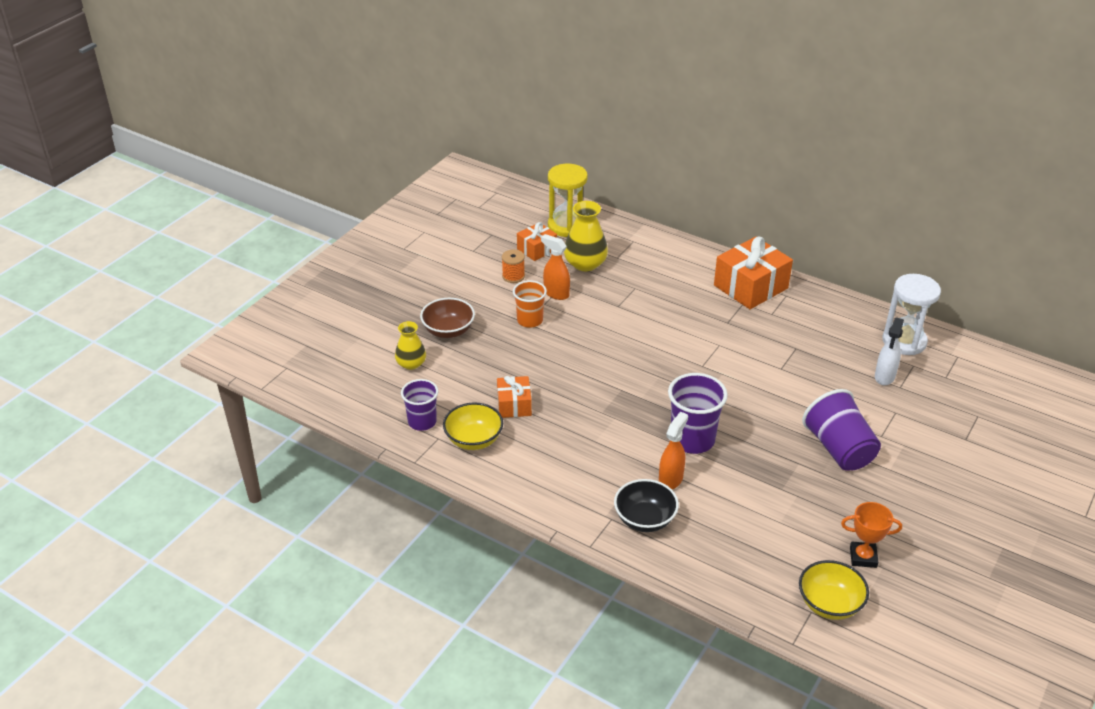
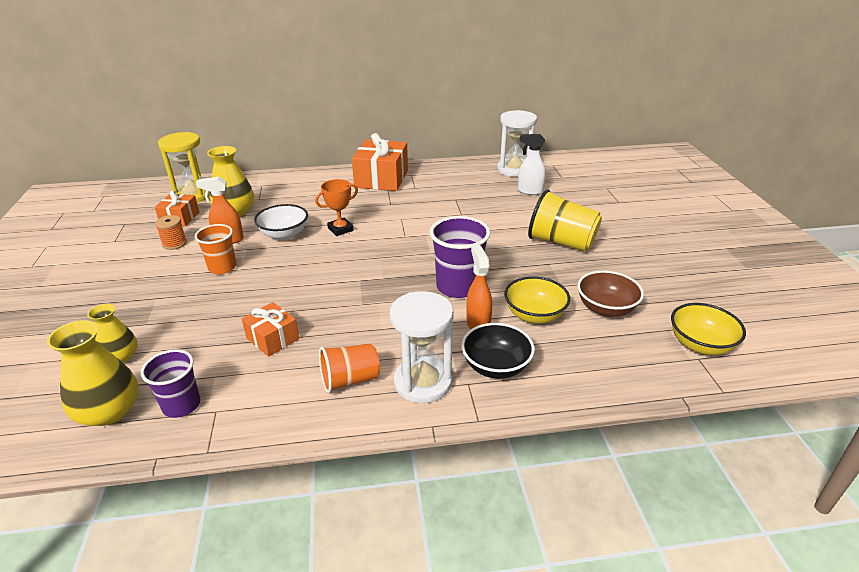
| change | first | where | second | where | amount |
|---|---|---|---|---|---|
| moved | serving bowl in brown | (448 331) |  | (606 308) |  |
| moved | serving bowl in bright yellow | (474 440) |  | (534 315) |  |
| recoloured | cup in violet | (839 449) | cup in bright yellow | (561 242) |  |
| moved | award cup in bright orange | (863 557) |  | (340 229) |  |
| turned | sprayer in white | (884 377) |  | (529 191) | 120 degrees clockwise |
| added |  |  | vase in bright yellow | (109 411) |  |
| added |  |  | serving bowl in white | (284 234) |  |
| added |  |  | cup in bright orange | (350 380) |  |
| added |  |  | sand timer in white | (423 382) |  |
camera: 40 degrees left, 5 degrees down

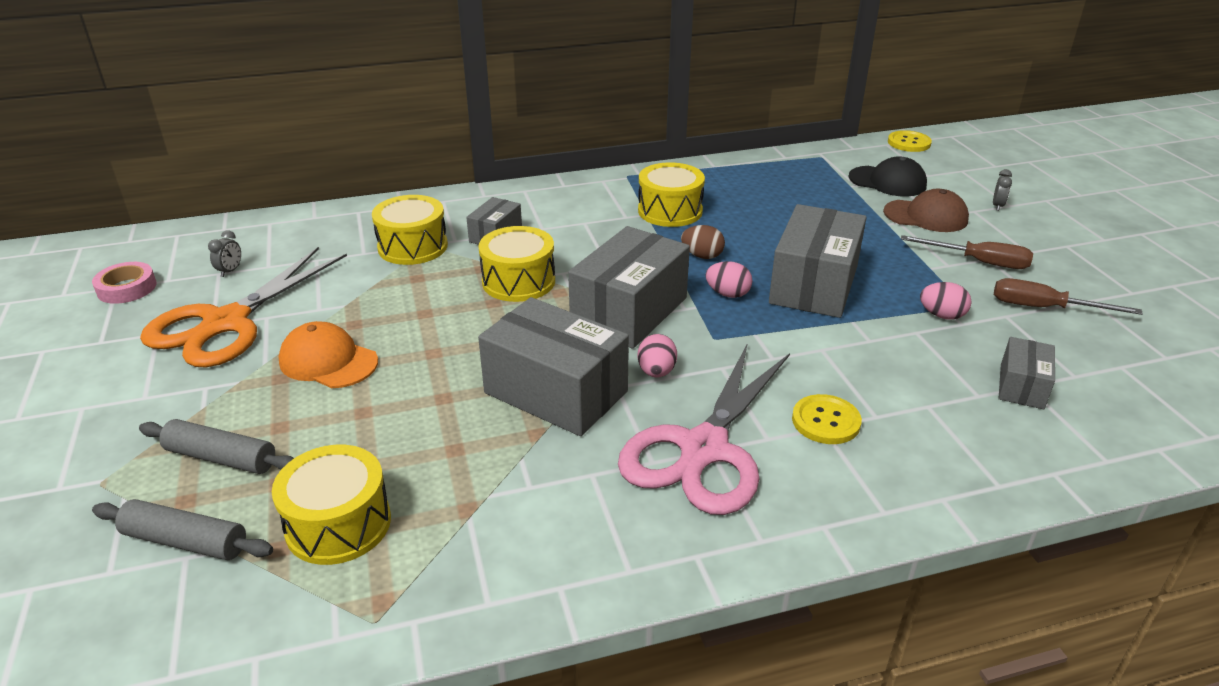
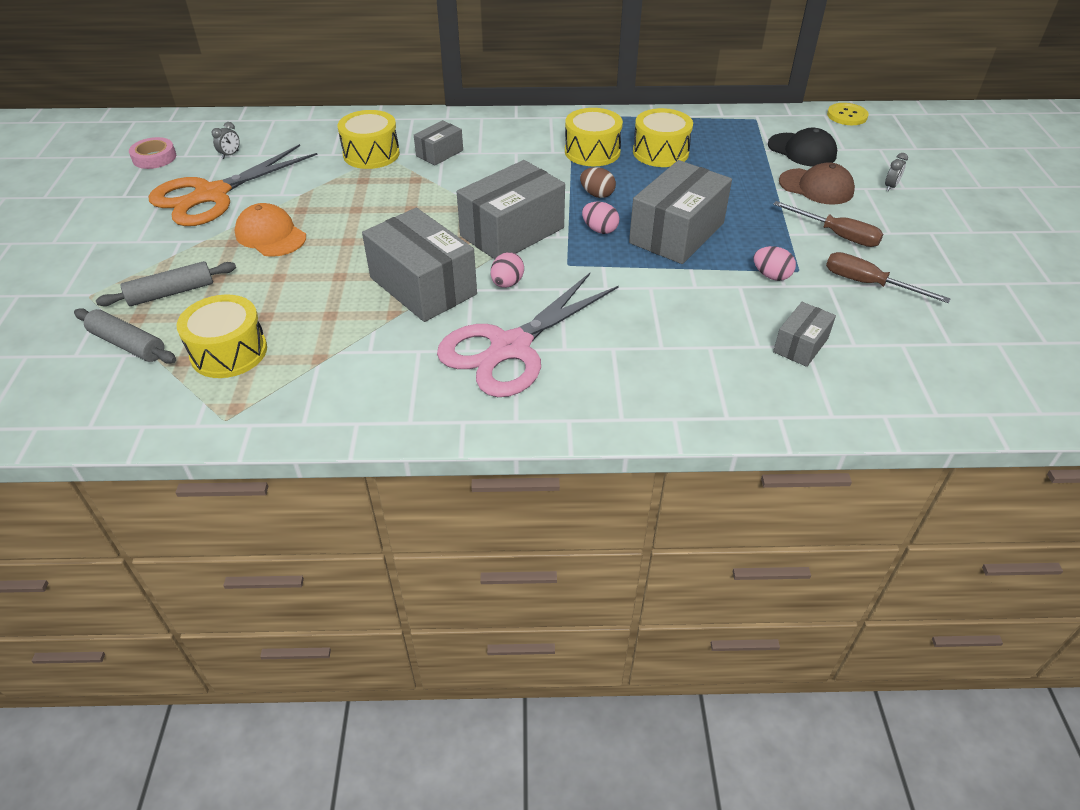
| change | first | where | second | where | amount |
|---|---|---|---|---|---|
| turned | rolling pin in grey | (221 458) |  | (171 293) | 60 degrees counterclockwise |
| moved | drum in bright yellow | (518 281) |  | (660 152) |  |
| removed | button in bright yellow | (826 421) |  |  |  |
camera: 15 degrees right, 10 degrees up

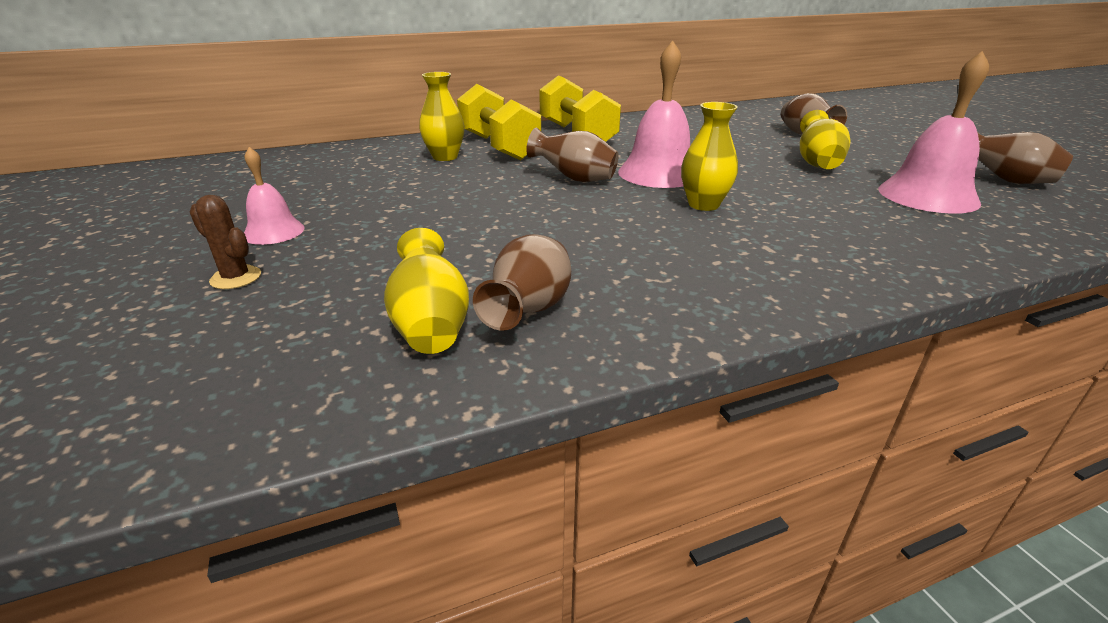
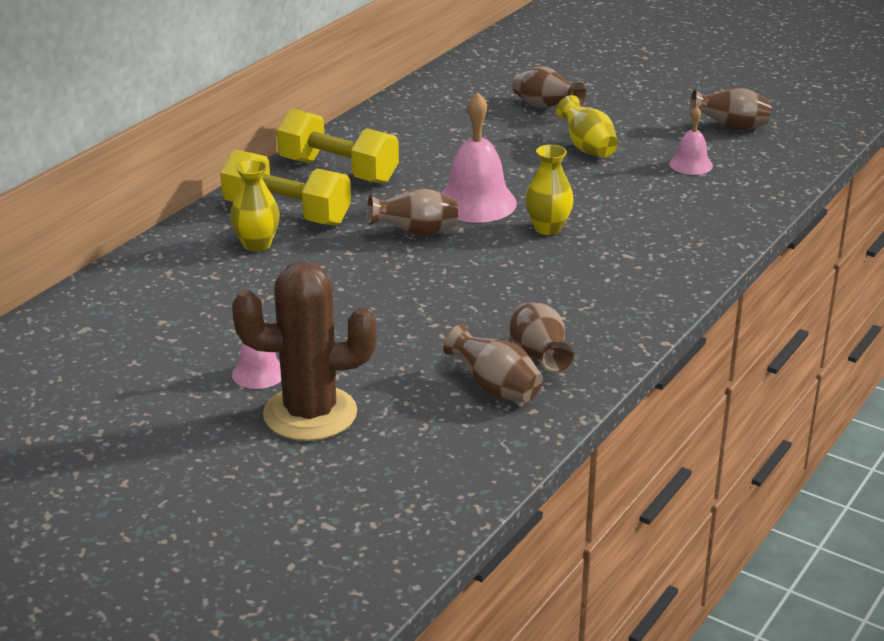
| change | first | where | second | where | amount |
|---|---|---|---|---|---|
| resized | prickly plant in brown | (236 278) |  | (310 414) | x2.37 |
| recoloured | vase in bright yellow | (431 325) | vase in brown | (495 389) |  |
| resized | school bell in rose-pink | (928 195) |  | (691 164) | x0.56 |
camera: 35 degrees left, 0 degrees up

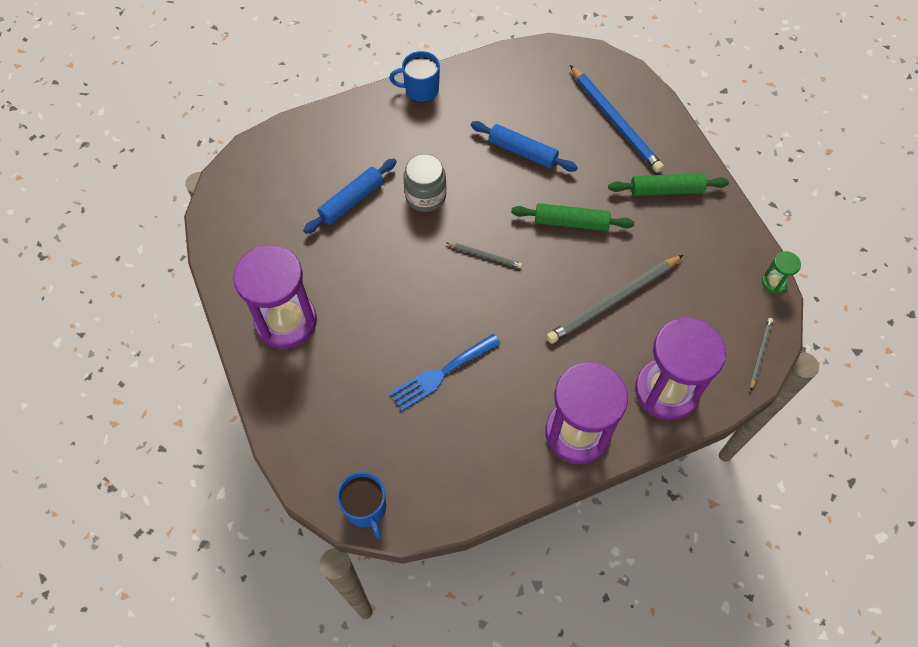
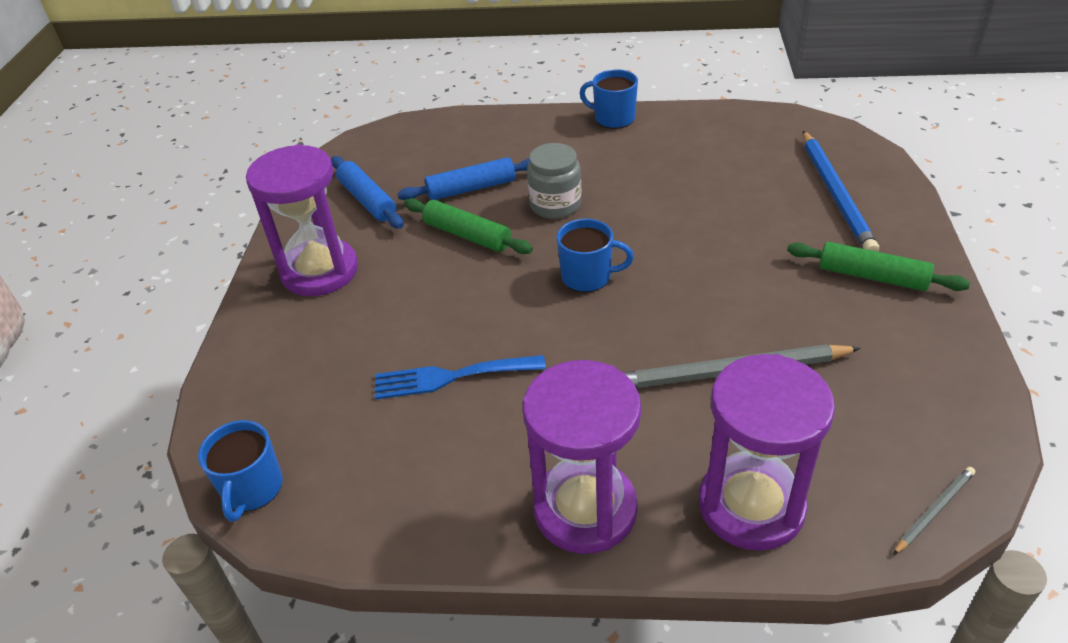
| change | first | where | second | where | amount |
|---|---|---|---|---|---|
| replaced | wooden pencil in grey | (485 256) | mug in cobalt | (587 277) |  |
| moved | rolling pin in cobalt | (522 151) |  | (368 200) |  |
| moved | rolling pin in emerald | (571 222) |  | (467 235) |  |
| removed | sand timer in emerald | (774 282) |  |  |  |
camera: 30 degrees right, 20 degrees down

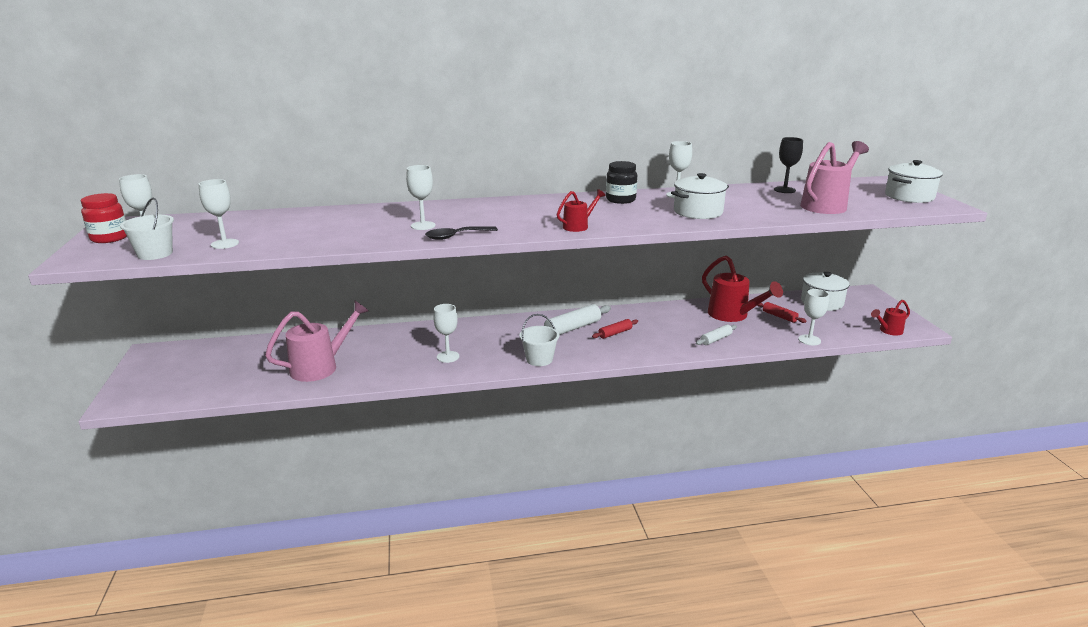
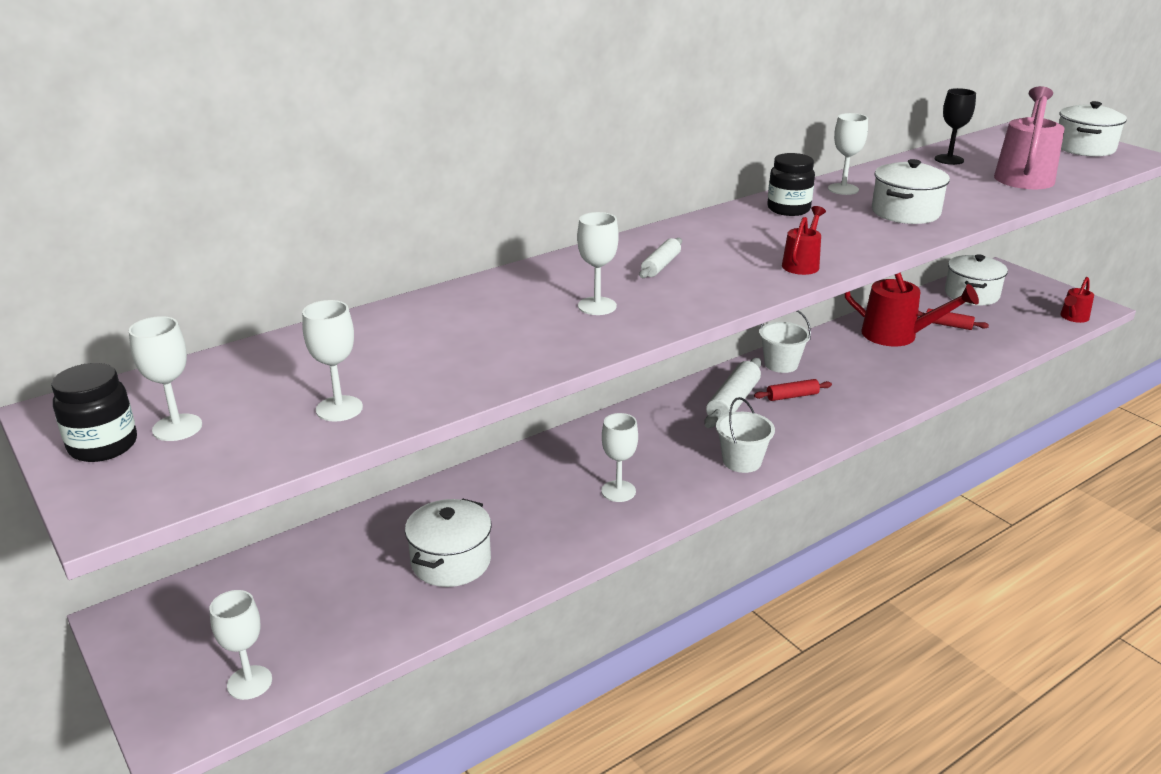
| change | first | where | second | where | amount |
|---|---|---|---|---|---|
| recoloured | jar in red | (110 238) | jar in ebony | (103 446) |  |
| moved | pail in white | (155 254) |  | (781 364) |  |
| replaced | watering can in rose-pink | (320 367) | stockpot in white | (451 561) |  |
| removed | teaspoon in ebony | (456 236) |  |  |  |
| turned | rolling pin in red | (615 333) |  | (792 396) | 45 degrees clockwise |
| moved | rolling pin in white | (716 339) |  | (660 265) |  |
| moved | wine glass in white | (809 340) |  | (249 682) |  |
camera: 25 degrees left, 5 degrees up

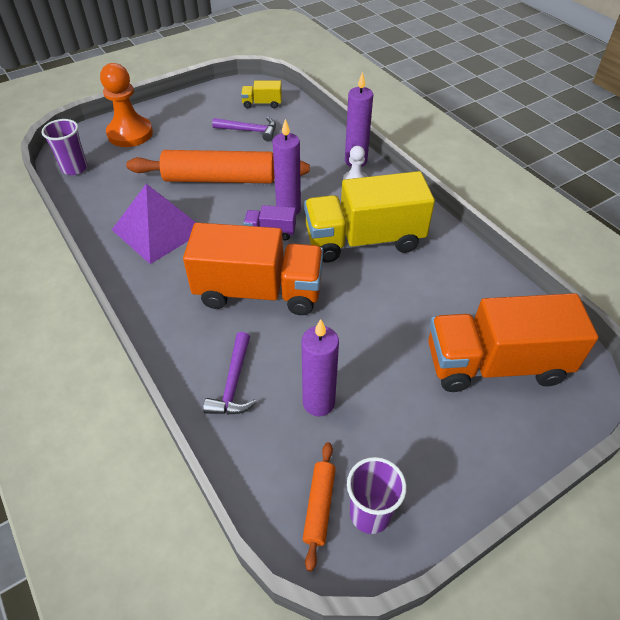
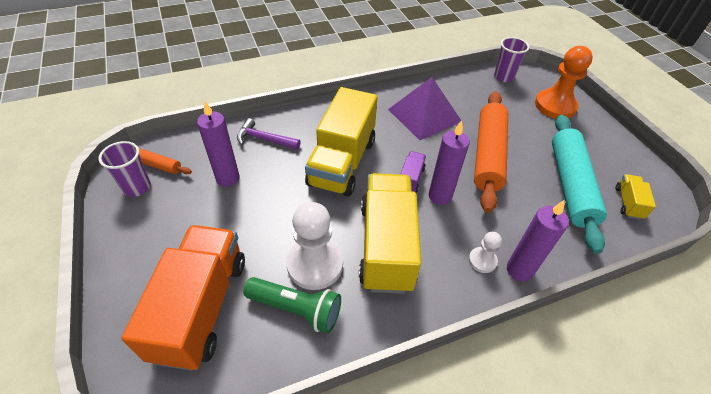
| change | first | where | second | where | amount |
|---|---|---|---|---|---|
| recoloured | truck in bright orange | (259 292) | truck in bright yellow | (342 162) |  |
| replaced | hammer in violet | (249 131) | rolling pin in turquoise | (570 185) |  |
| added |  |  | pocket torch in emerald | (296 309) |  |
| added |  |  | game pawn in white | (315 264) |  |
camera: 100 degrees right, 0 degrees up

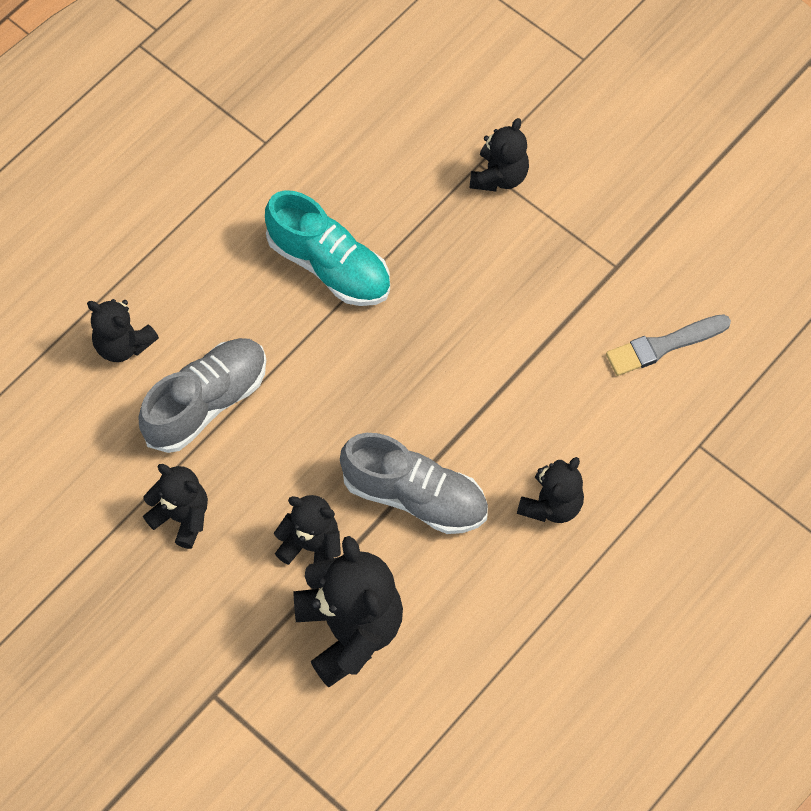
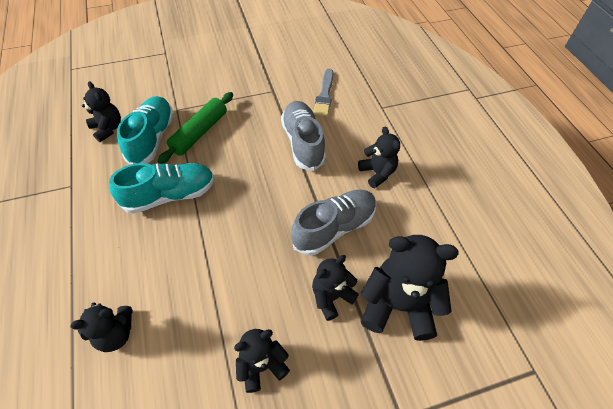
| change | first | where | second | where | amount |
|---|---|---|---|---|---|
| moved | sneaker in grey | (206 402) |  | (303 143) |  |
| moved | stuffed bear in ebony | (499 176) |  | (108 129) |  |
| added |  |  | sneaker in turquoise | (152 138) |  |
| added |  |  | rolling pin in emerald | (199 132) |  |
camera: 60 degrees left, 10 degrees down

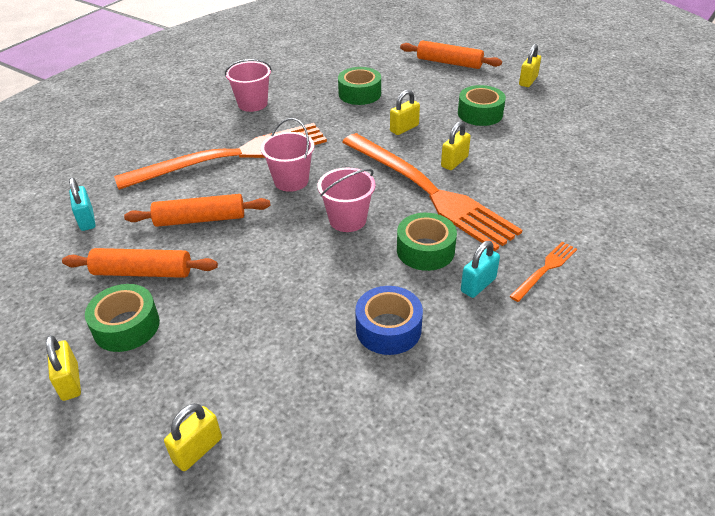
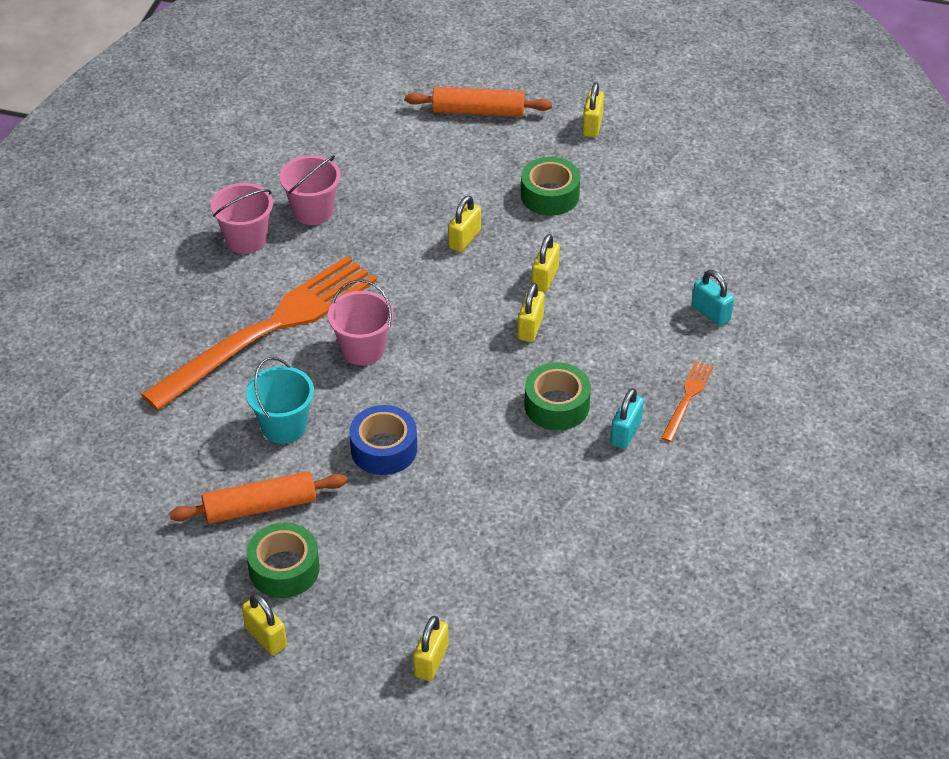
| change | first | where | second | where | amount |
|---|---|---|---|---|---|
| moved | lock in turquoise | (87 220) |  | (711 313) |  |
| replaced | rolling pin in bright orange | (200 219) | pail in turquoise | (284 426) |  |
| moved | pail in rose-pink | (347 220) |  | (313 211) |  |
| removed | roll of tape in emerald | (359 94) |  |  |  |
| replaced | dinner fork in bright orange | (428 191) | lock in bright yellow | (530 327) |  |
| moved | roll of tape in cobalt | (388 329) |  | (384 449) |  |
camera: 20 degrees left, 5 degrees up

